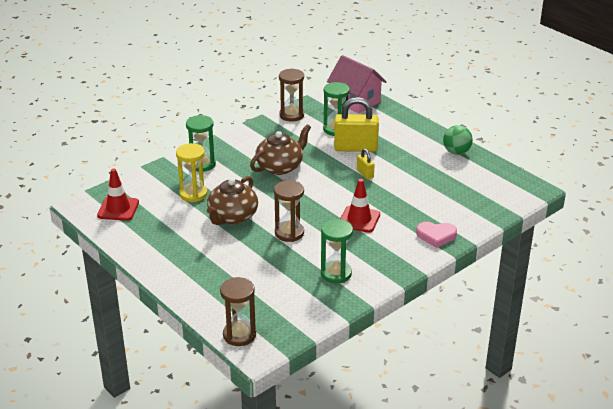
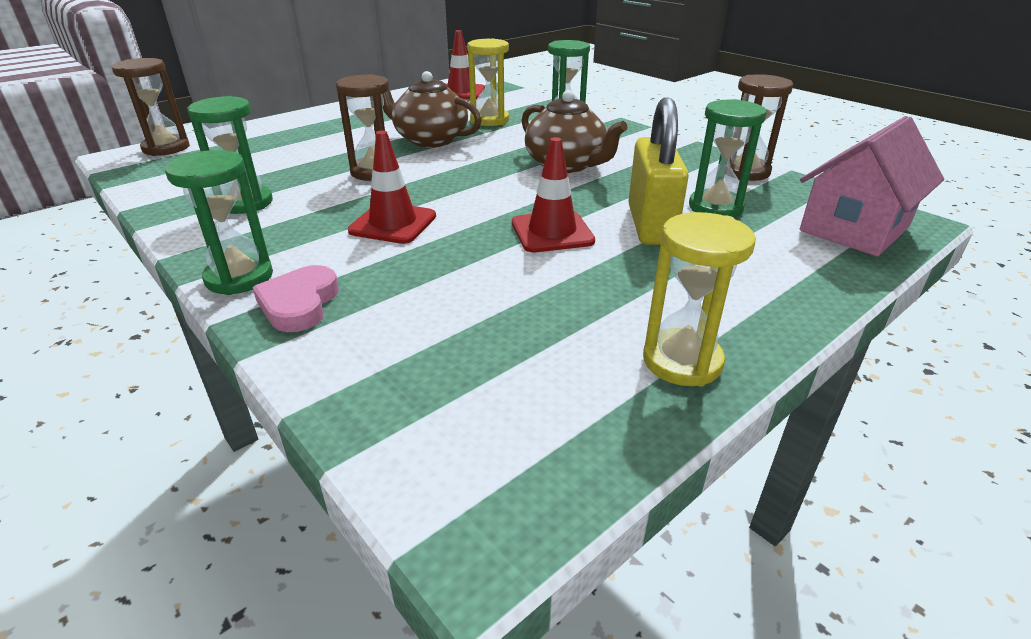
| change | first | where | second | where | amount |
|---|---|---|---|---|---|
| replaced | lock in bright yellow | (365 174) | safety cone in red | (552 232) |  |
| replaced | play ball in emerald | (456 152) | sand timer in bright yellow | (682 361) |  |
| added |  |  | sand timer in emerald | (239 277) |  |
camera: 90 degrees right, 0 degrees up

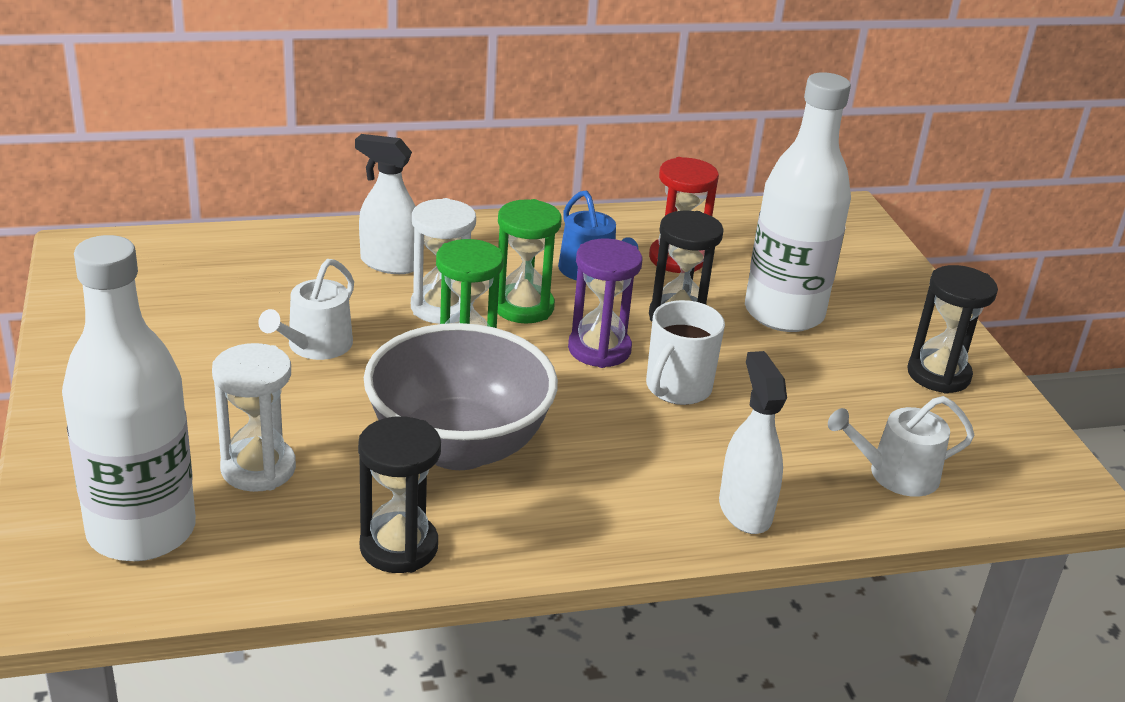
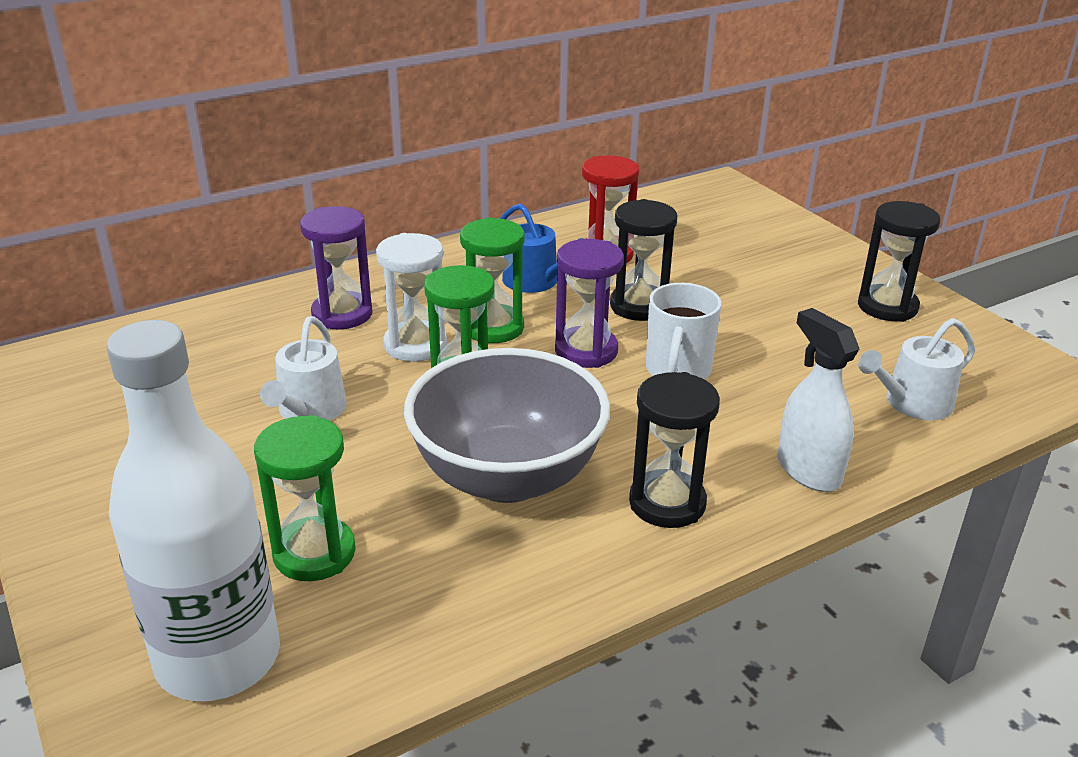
| change | first | where | second | where | amount |
|---|---|---|---|---|---|
| recoloured | sand timer in white | (258 468) | sand timer in emerald | (314 553) |  |
| replaced | sprayer in white | (389 263) | sand timer in violet | (342 314) |  |
| moved | sand timer in ebony | (399 547) |  | (667 503) |  |
| removed | drink bottle in white | (784 313) |  |  |  |
camera: 15 degrees left, 0 degrees up

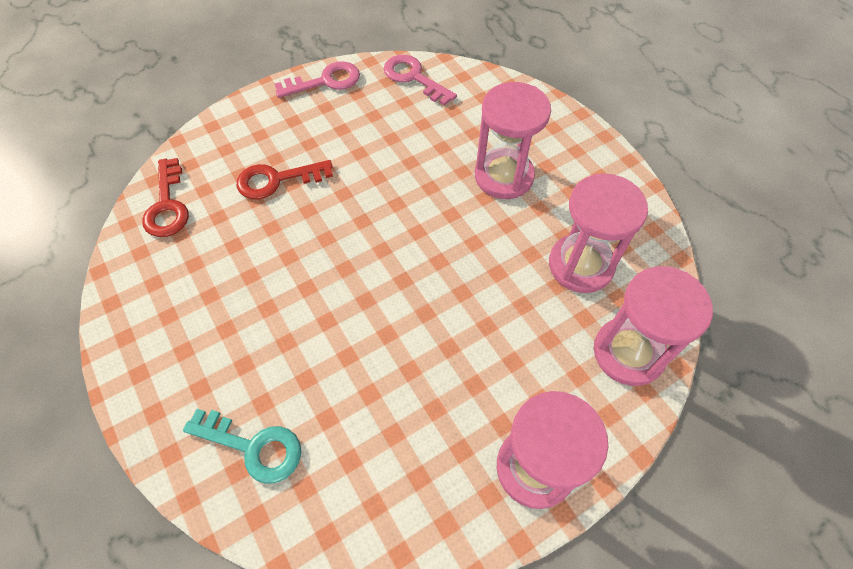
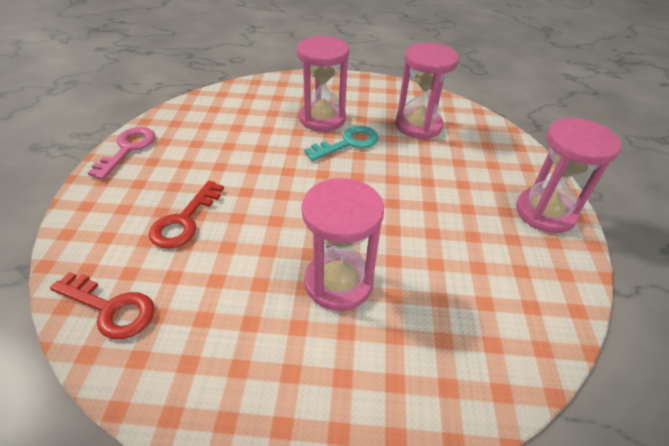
| change | first | where | second | where | amount |
|---|---|---|---|---|---|
| moved | door key in turquoise | (253 446) |  | (348 143) |  |
| removed | door key in rose-pink | (414 78) |  |  |  |
| moved | sand timer in rose-pink | (628 353) |  | (338 282) |  |
camera: 55 degrees left, 15 degrees down

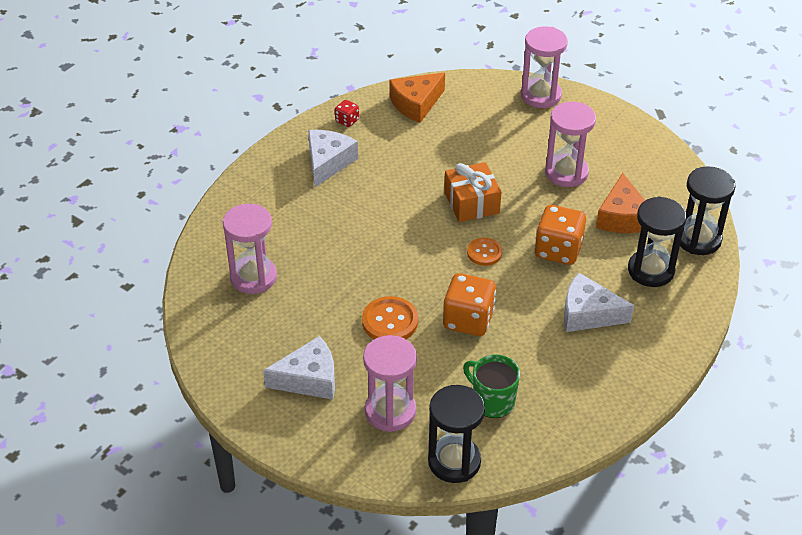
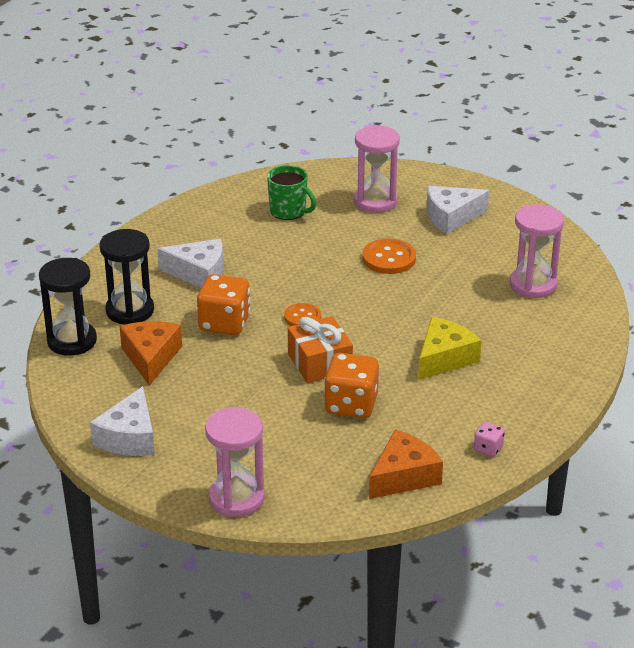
| change | first | where | second | where | amount |
|---|---|---|---|---|---|
| moved | cheese in white | (328 162) |  | (129 437) |  |
| recoloured | die in red | (347 121) | die in rose-pink | (488 448) |  |
| removed | sand timer in ebony | (454 461) |  |  |  |
| moved | die in bright orange | (468 320) |  | (351 405) |  |
| removed | sand timer in rose-pink | (566 173) |  |  |  |
| added |  |  | cheese in bright yellow | (444 358) |  |
camera: 175 degrees right, 10 degrees down

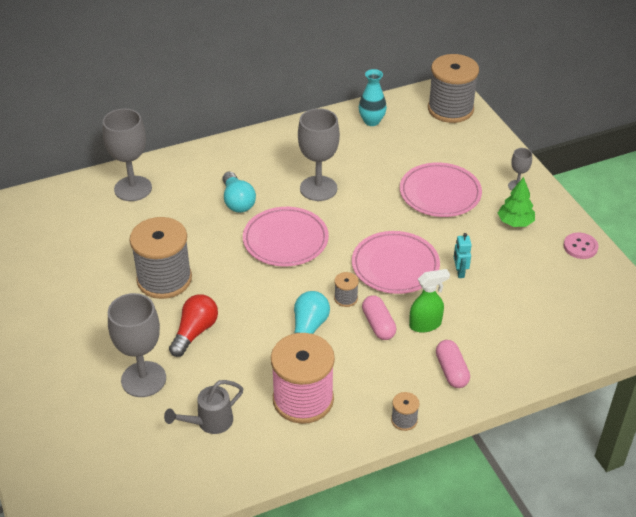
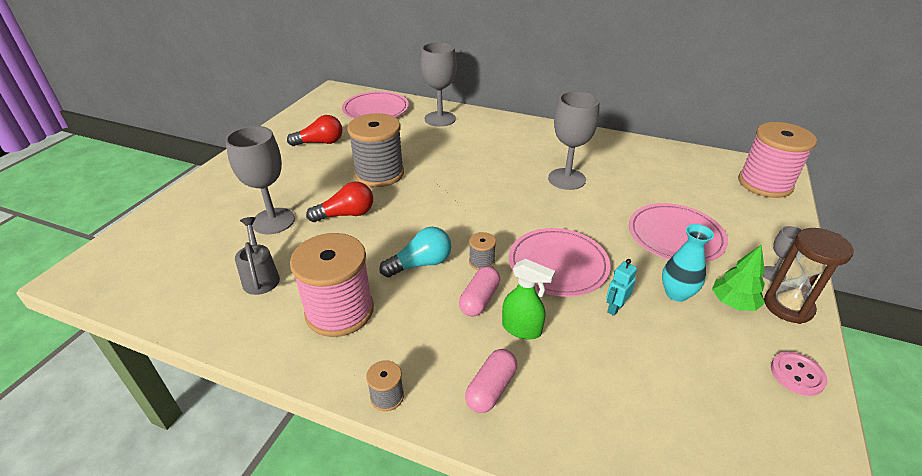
| change | first | where | second | where | amount |
|---|---|---|---|---|---|
| turned | watering can in grey | (209 422) |  | (260 277) | 60 degrees clockwise |
| removed | lightbulb in turquoise | (237 201) |  |  |  |
| moved | flat dish in rose-pink | (285 240) |  | (376 110) |  |
| moved | vase in turquoise | (371 121) |  | (676 293) |  |
| recoloured | bobbin in grey | (450 109) | bobbin in rose-pink | (764 184) |  |
| added |  |  | lightbulb in red | (320 143) |  |
| added |  |  | sand timer in brown | (788 306) |  |
camera: 45 degrees right, 5 degrees down

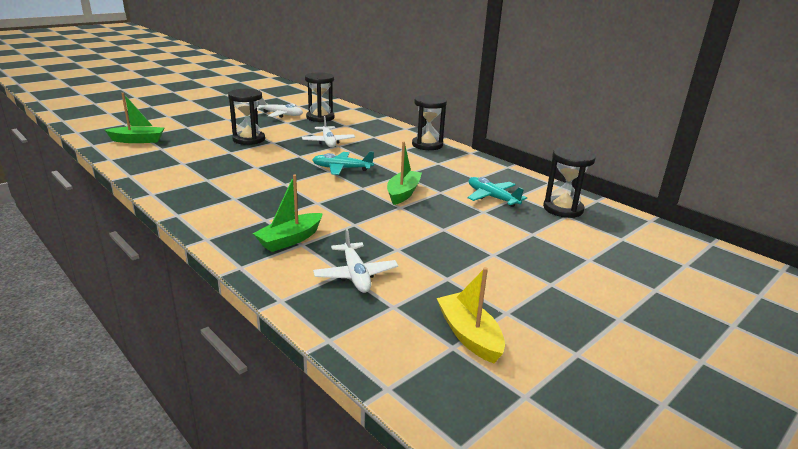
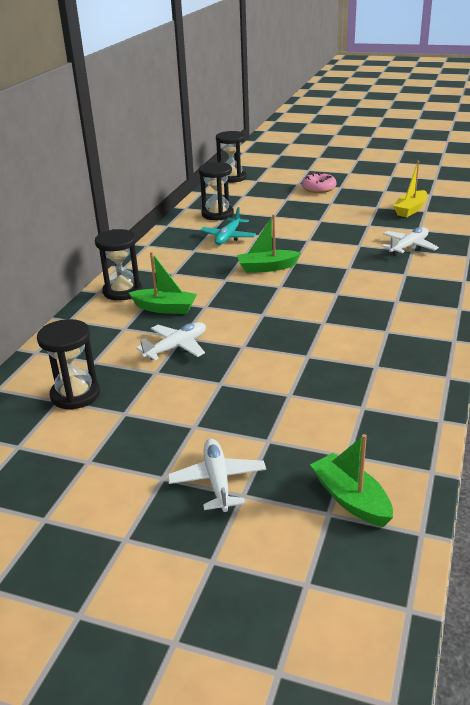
| change | first | where | second | where | amount |
|---|---|---|---|---|---|
| moved | sand timer in ebony | (249 139) |  | (232 178) |  |
| moved | boat in emerald | (290 239) |  | (165 308) |  |
| moved | aeroplane in white | (281 114) |  | (217 481) |  |
| removed | aeroplane in turquoise | (341 168) |  |  |  |
| added |  |  | doughnut in rose-pink | (318 188) |  |
camera: 115 degrees left, 5 degrees up

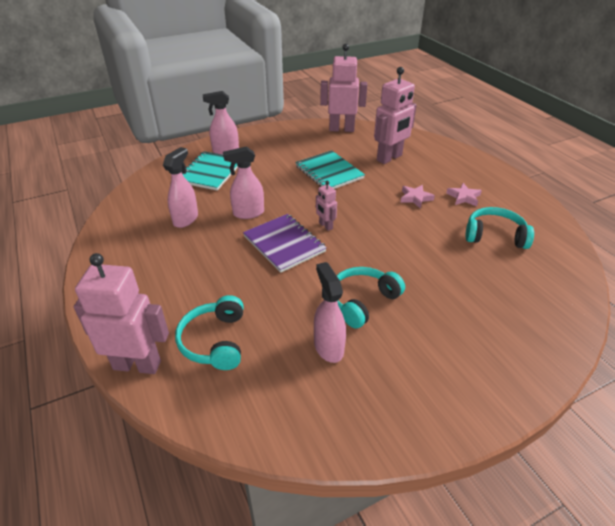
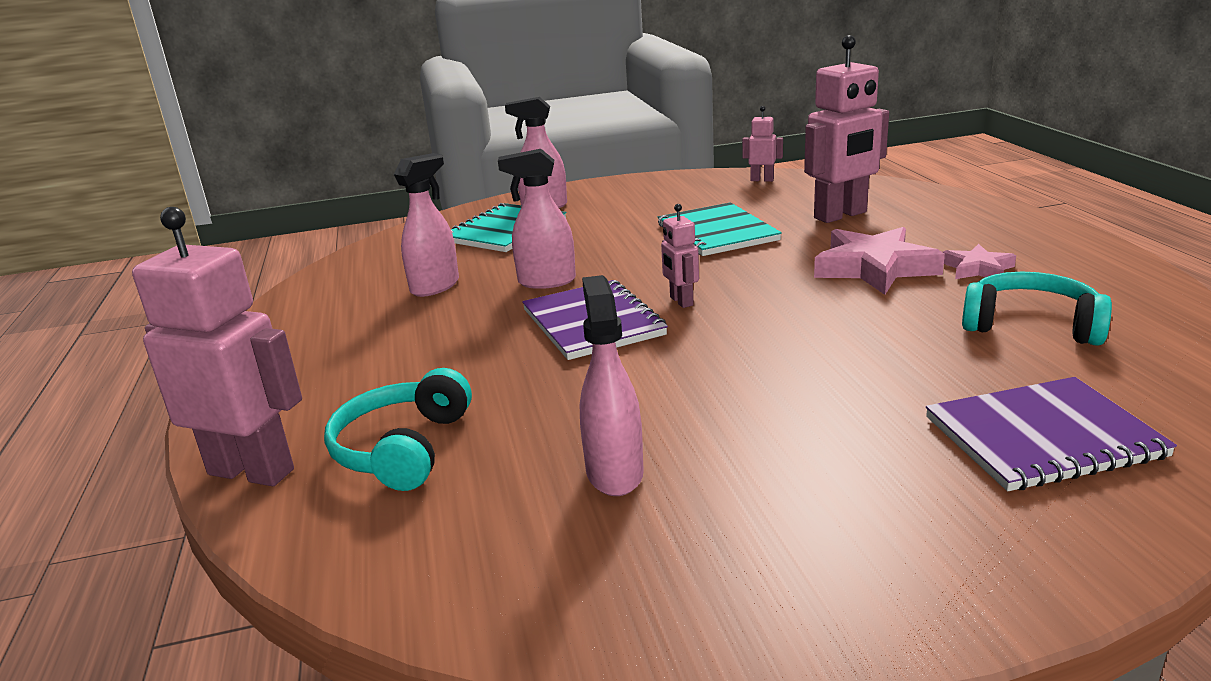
| change | first | where | second | where | amount |
|---|---|---|---|---|---|
| resized | toy robot in rose-pink | (341 129) |  | (762 180) | x0.49 |
| removed | over-ear headphones in turquoise | (362 301) |  |  |  |
| resized | star shape in rose-pink | (415 198) |  | (874 268) | x1.81 |
| added |  |  | exercise book in violet | (1042 437) |  |
camera: 15 degrees right, 15 degrees down

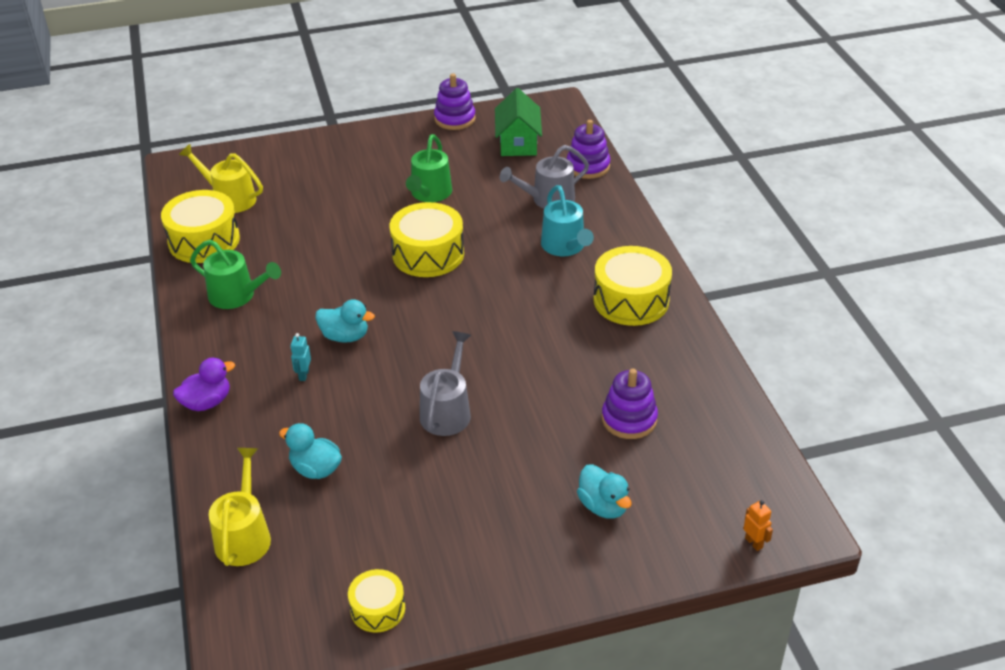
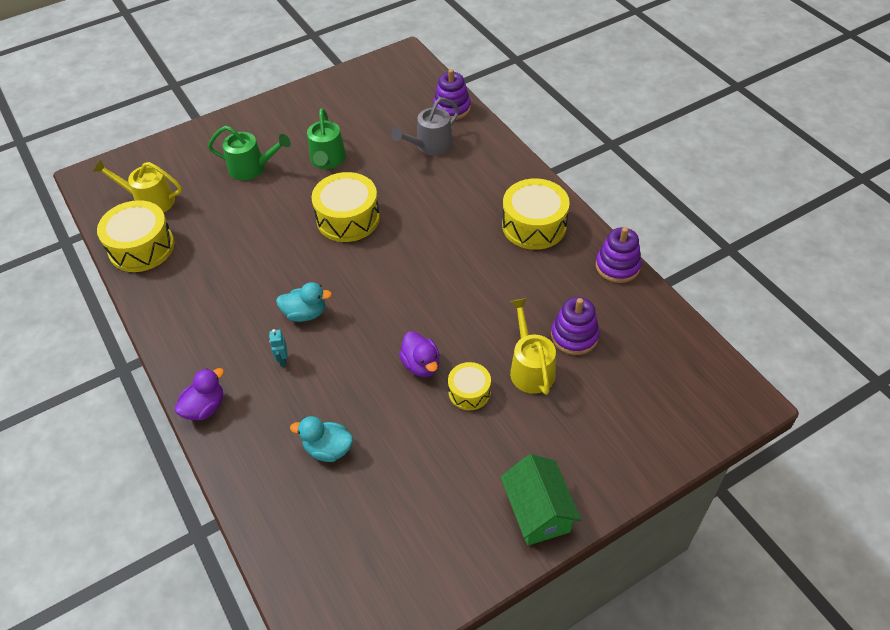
| change | first | where | second | where | amount |
|---|---|---|---|---|---|
| moved | watering can in emerald | (237 296) |  | (252 168) |  |
| moved | watering can in bright yellow | (244 536) |  | (530 368) |  |
| moved | drum in bright yellow | (378 609) |  | (469 392) |  |
| replaced | watering can in grey | (447 411) | toy duck in violet | (421 365) |  |
| moved | stacking toy in violet | (455 119) |  | (617 266) |  |
| moved | house in emerald | (518 142) |  | (538 511) |  |
| removed | watering can in turquoise | (565 246) |  |  |  |
| removed | toy duck in turquoise | (603 506) |  |  |  |
| removed | toy robot in bright orange | (754 543) |  |  |  |
camera: 15 degrees left, 10 degrees up

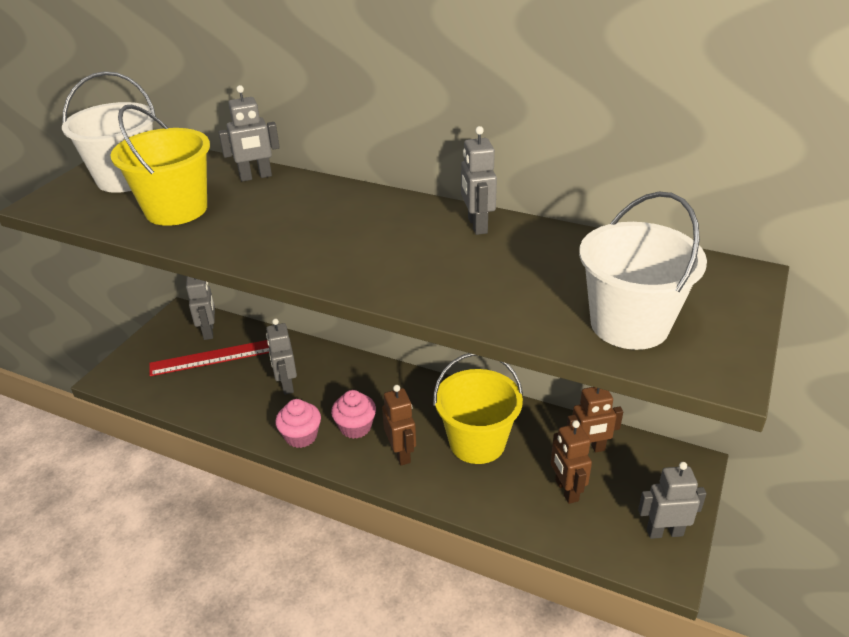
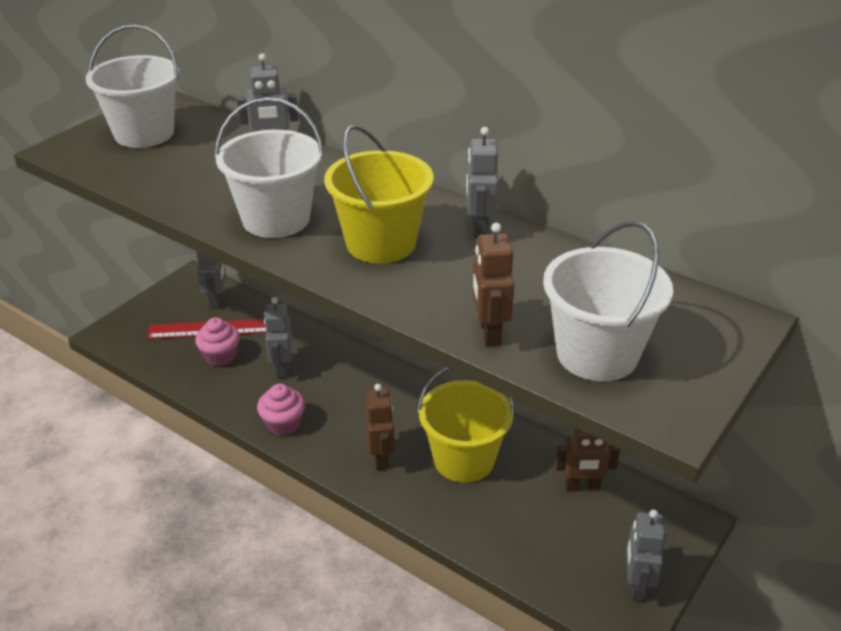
| change | first | where | second | where | amount |
|---|---|---|---|---|---|
| moved | pail in bright yellow | (176 209) |  | (381 243) |  |
| moved | fairy cake in rose-pink | (355 427) |  | (220 356) |  |
| moved | toy robot in brown | (566 490) |  | (489 332) |  |
| turned | toy robot in grey | (664 532) |  | (636 586) | 90 degrees counterclockwise |
| added |  |  | pail in white | (276 219) |  |
camera: 10 degrees right, 0 degrees up

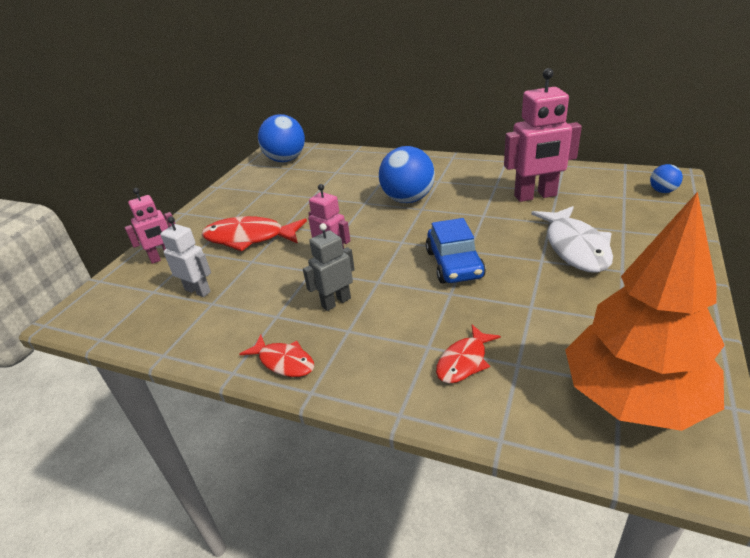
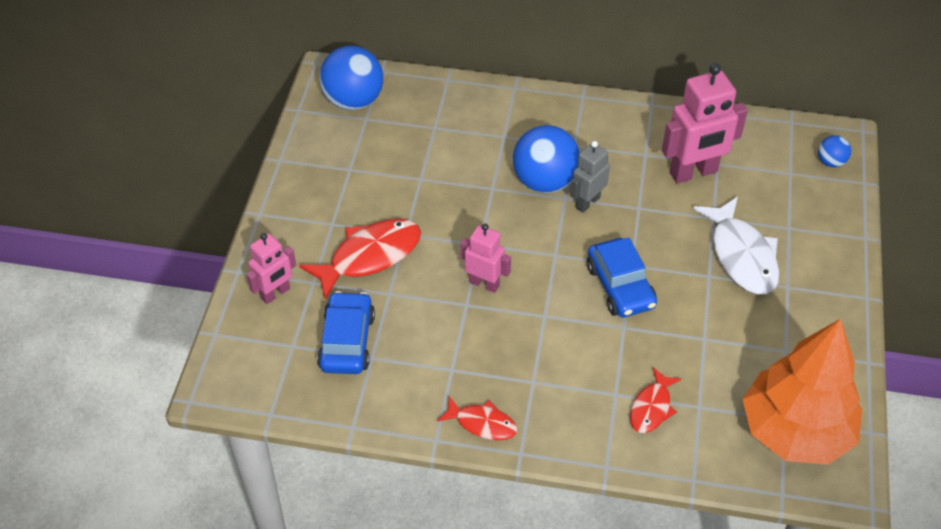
| change | first | where | second | where | amount |
|---|---|---|---|---|---|
| replaced | toy robot in white | (198 291) | car in cobalt | (347 341) |  |
| turned | fish in red | (249 238) |  | (370 256) | 150 degrees clockwise |
| moved | toy robot in grey | (336 302) |  | (587 202) |  |
camera: 15 degrees left, 15 degrees up

